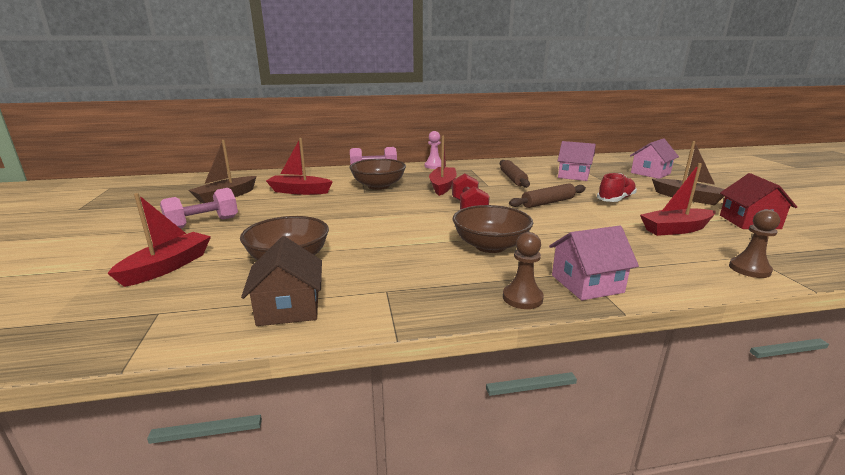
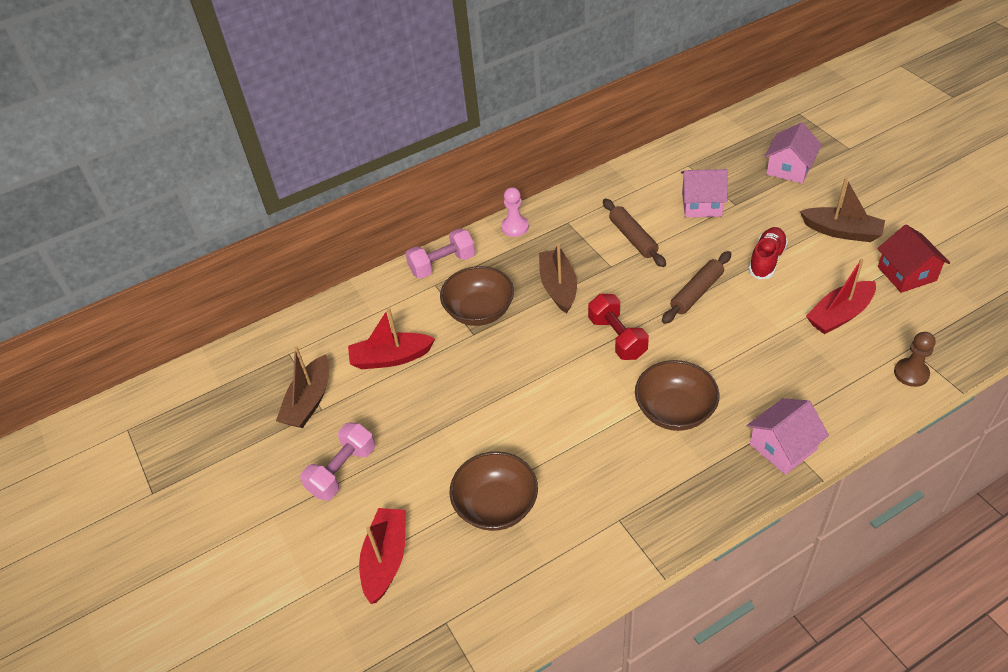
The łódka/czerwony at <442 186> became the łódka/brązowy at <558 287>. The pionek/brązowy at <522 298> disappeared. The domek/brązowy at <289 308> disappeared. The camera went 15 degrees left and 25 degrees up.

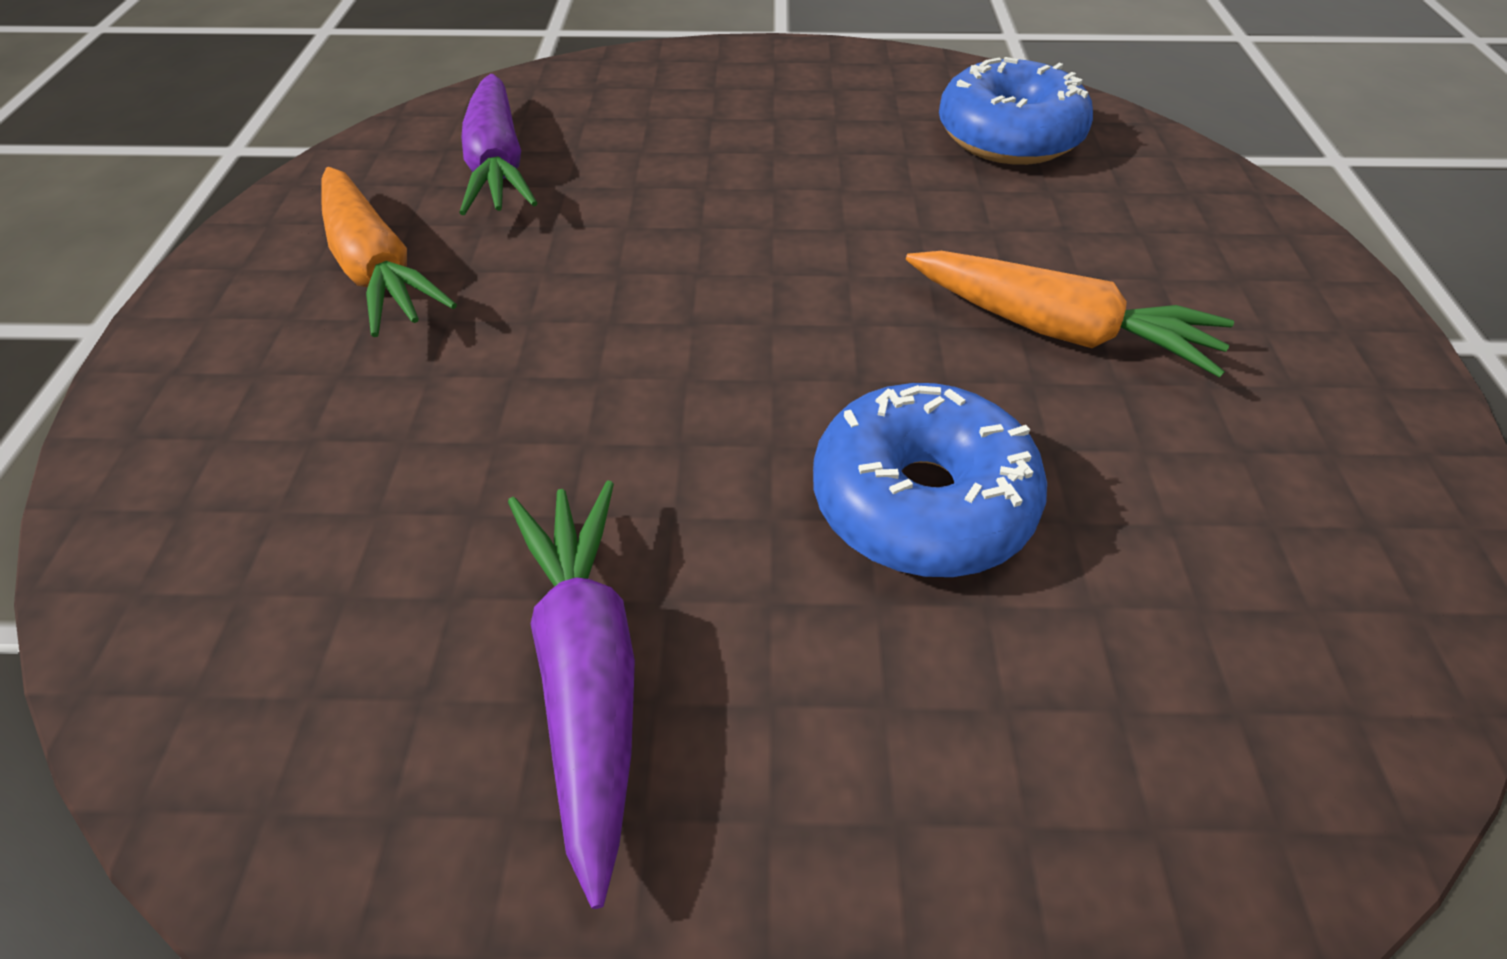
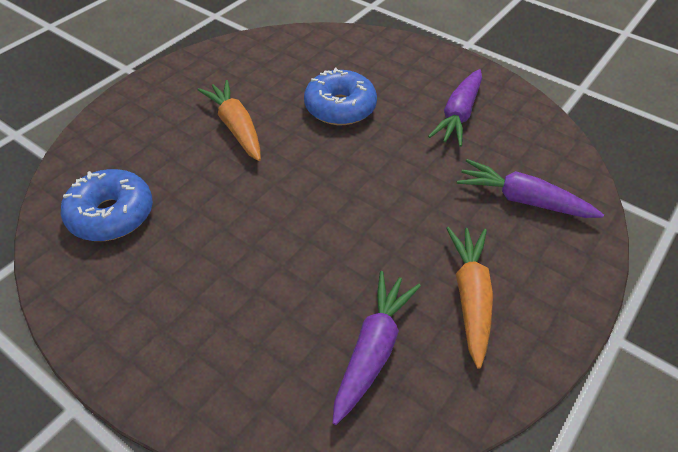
The marchewka/fioletowy at <522 200> appeared. The camera went 145 degrees left and 0 degrees up.

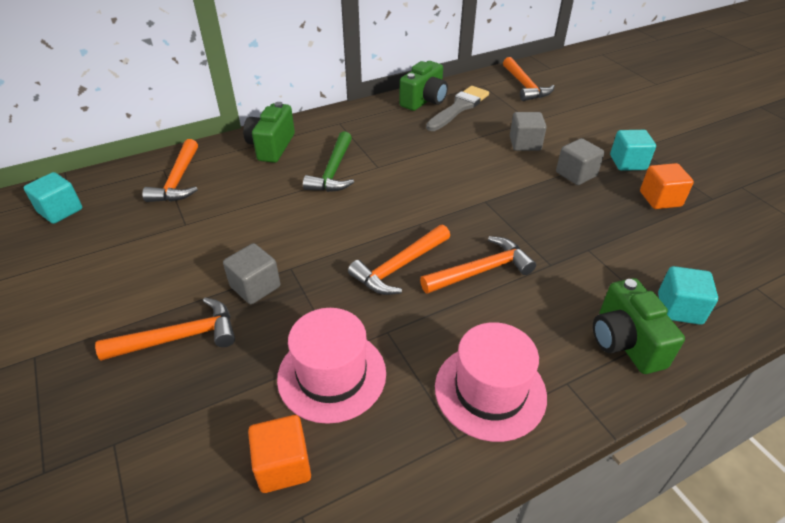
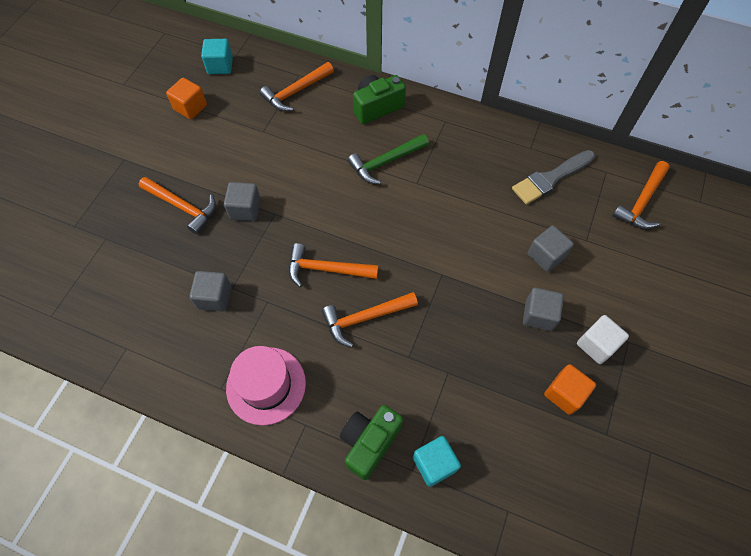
The aparat fotograficzny/zielony at <424 101> disappeared. The pędzel/szary at <459 108> turned 150 degrees clockwise. The sześcian/turkusowy at <628 162> became the sześcian/biały at <596 345>. The młotek/pomarańczowy at <481 270> turned 135 degrees clockwise. The kapelusz/różowy at <332 375> was replaced by the sześcian/szary at <214 297>. The sześcian/pomarańczowy moved from <283 465> to <190 107>. The camera went 50 degrees right and 20 degrees up.

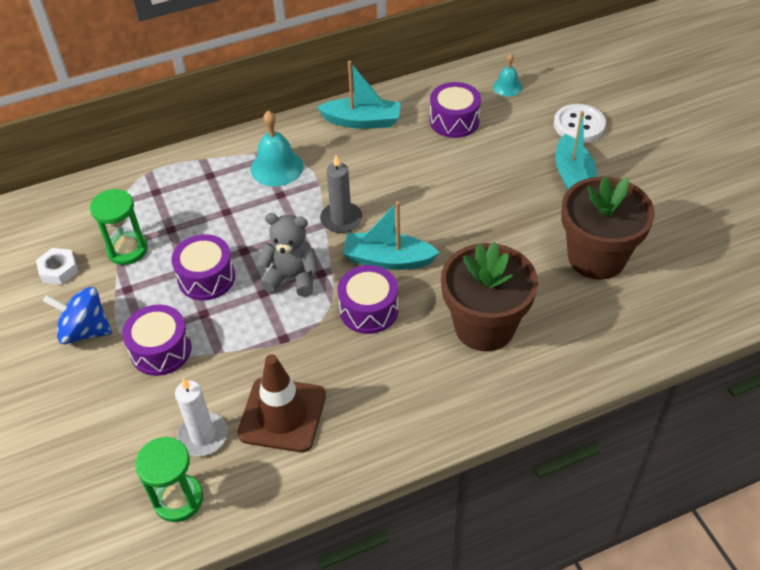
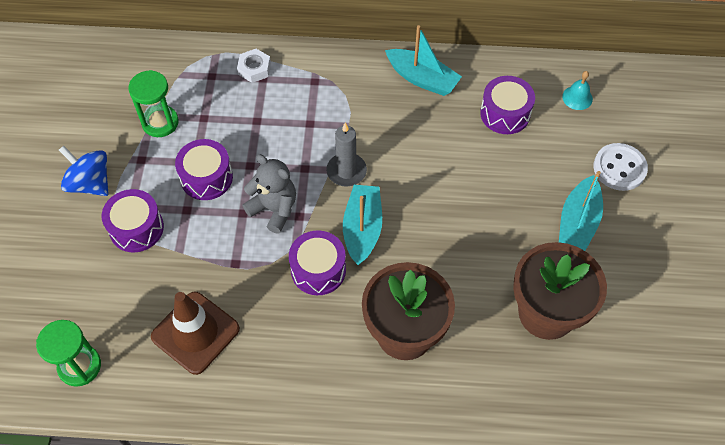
The dzwonek/turkusowy at <277 167> disappeared. The łódka/turkusowy at <388 259> turned 60 degrees clockwise. The nakrętka/biały moved from <59 270> to <254 69>. The świeca/biały at <203 436> disappeared. The camera went 25 degrees right and 10 degrees up.

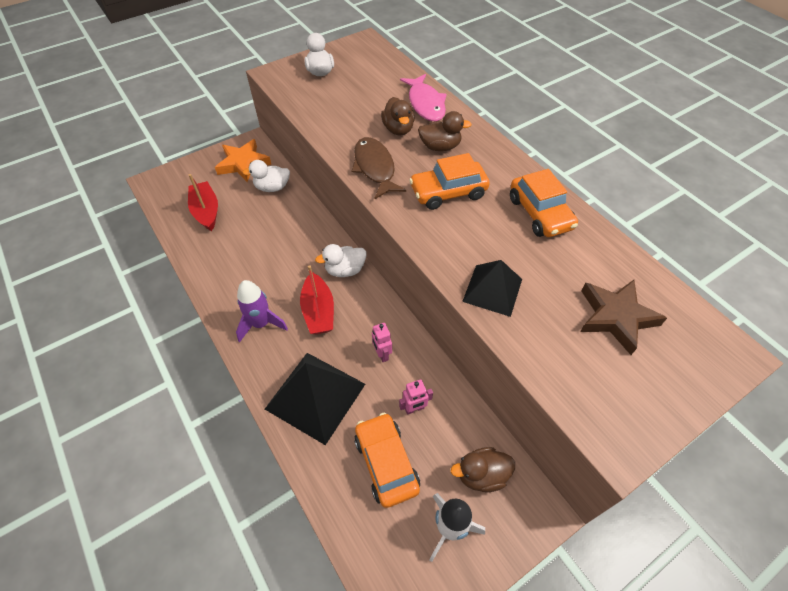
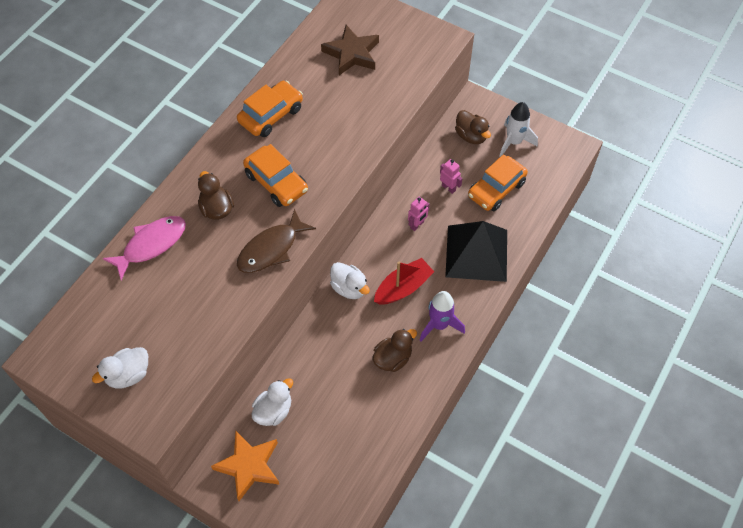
The kaczka/brązowy moved from <398 129> to <393 358>. The kaczka/biały at <272 187> turned 105 degrees counterclockwise. The łódka/czerwony at <206 211> disappeared. The piramida/czarny at <492 290> disappeared. The camera went 115 degrees left and 5 degrees up.

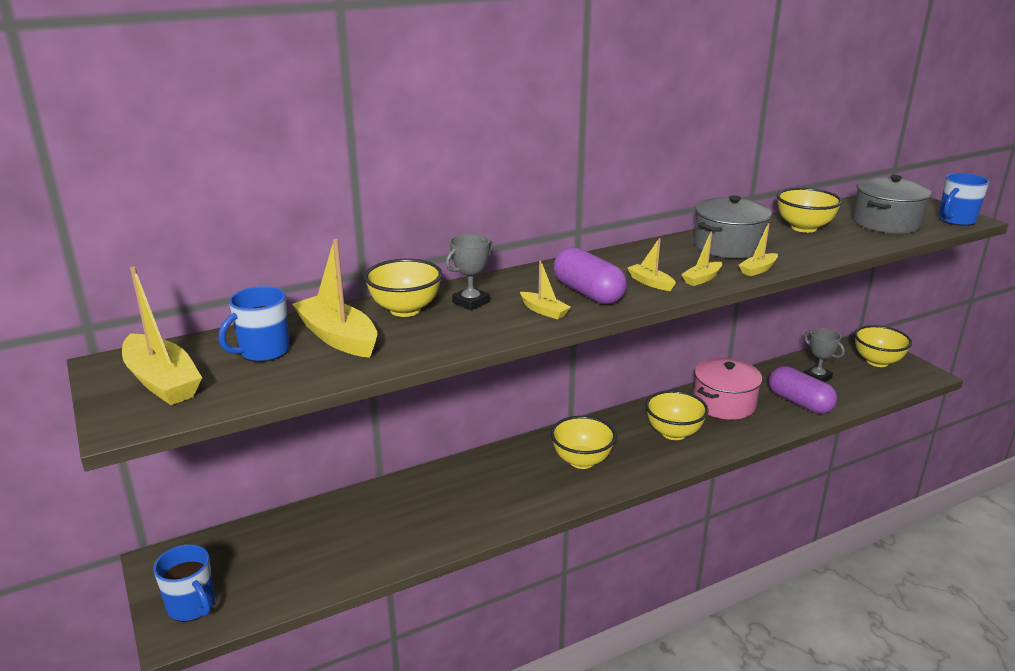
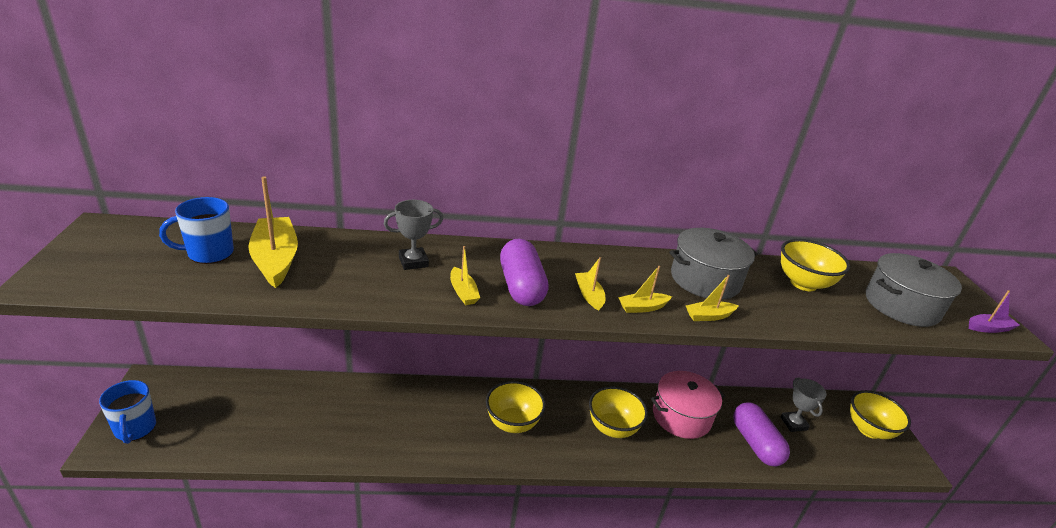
The kubek/niebieski at <956 220> was replaced by the łódka/fioletowy at <988 328>. The miska/żółty at <405 310> disappeared. The łódka/żółty at <162 381> disappeared. The camera went 20 degrees right and 5 degrees up.

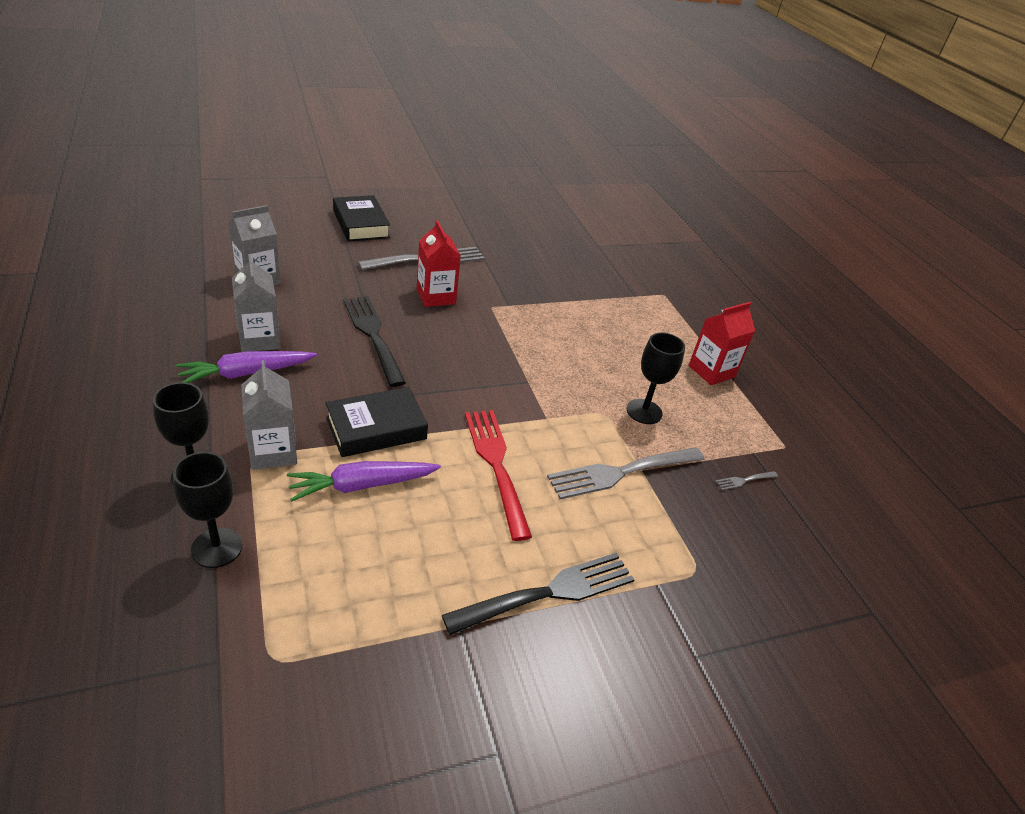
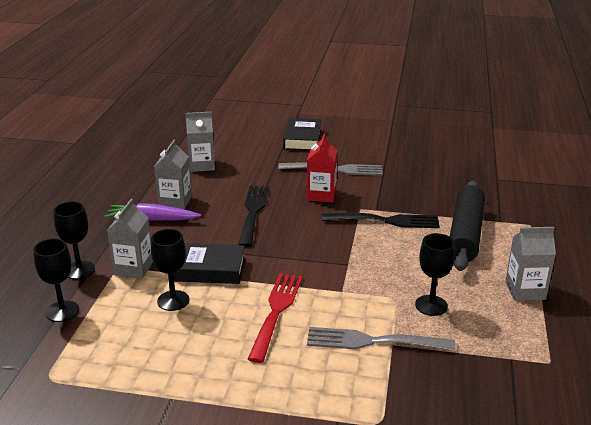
The karton mleka/czerwony at <711 371> became the karton mleka/szary at <525 290>. The marchewka/fioletowy at <362 485> was replaced by the kielich/czarny at <173 300>. The widelec/szary at <745 480> disappeared. The widelec/czarny moved from <547 594> to <384 221>. The wałek do ciasta/czarny at <465 234> appeared. The camera went 35 degrees right and 10 degrees down.

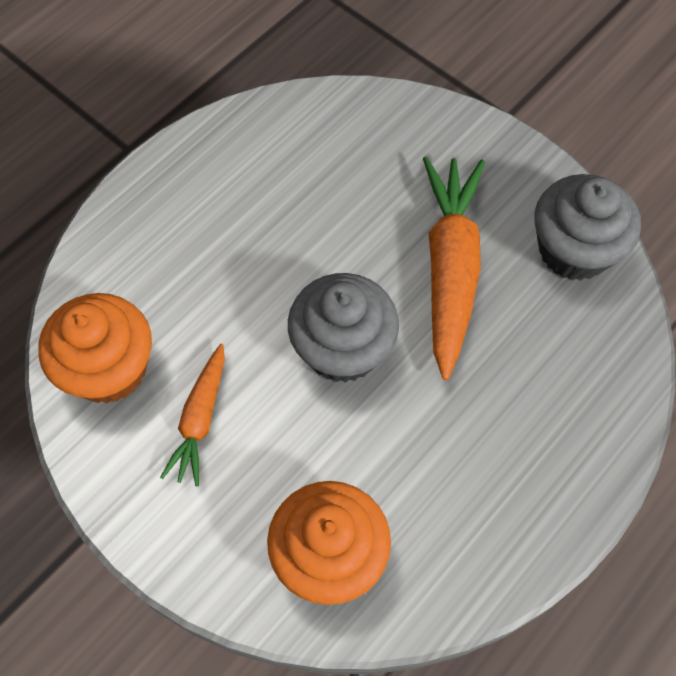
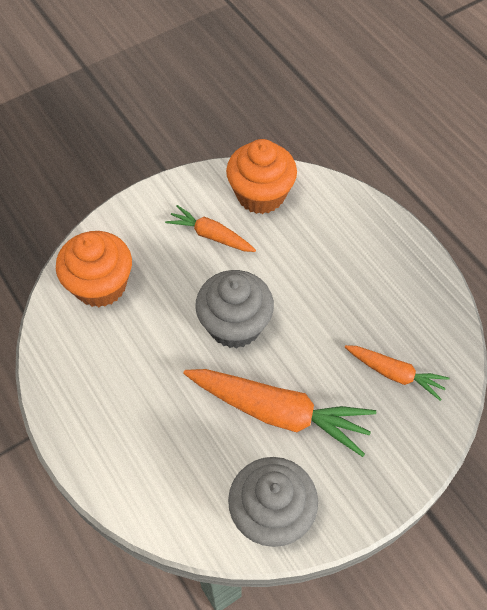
The marchewka/pomarańczowy at <394 373> appeared. The camera went 105 degrees right and 5 degrees down.

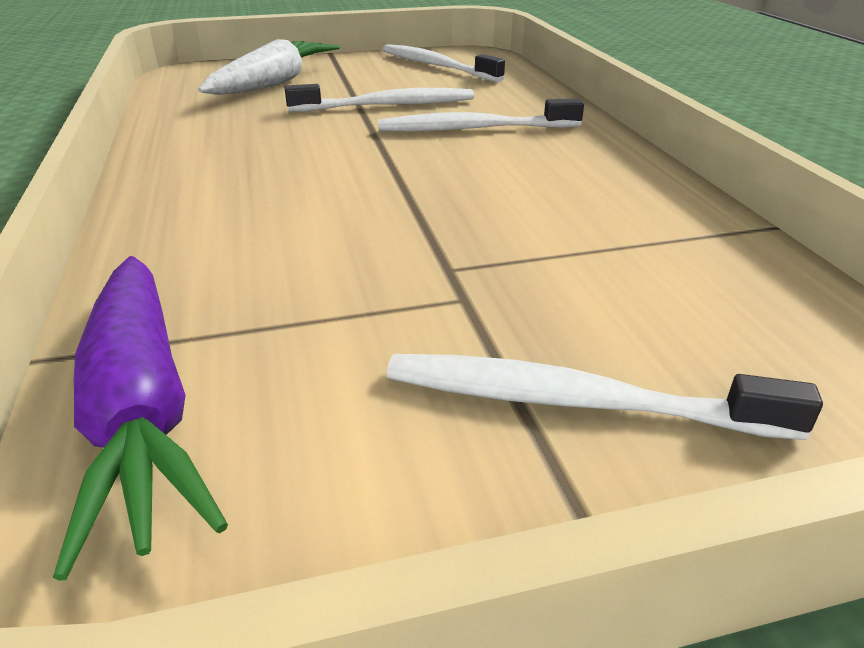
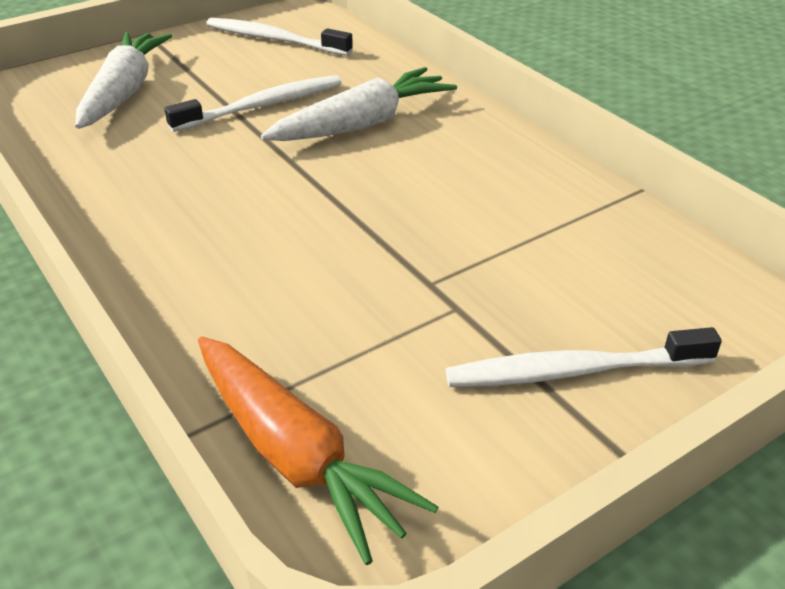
The szczoteczka do zębów/biały at <474 129> was replaced by the marchewka/biały at <362 124>. The marchewka/fioletowy at <142 411> became the marchewka/pomarańczowy at <296 455>. The camera went 20 degrees left and 5 degrees up.

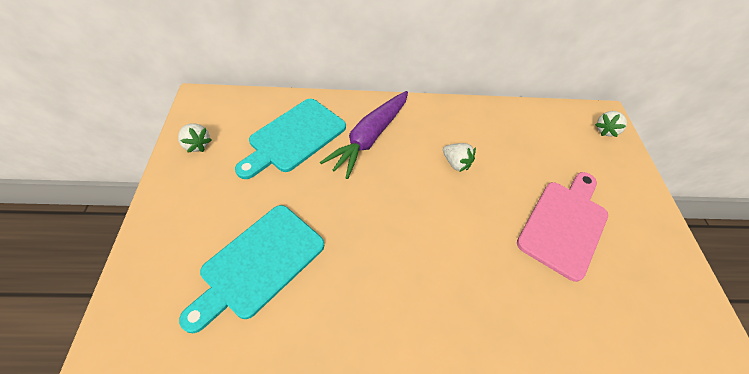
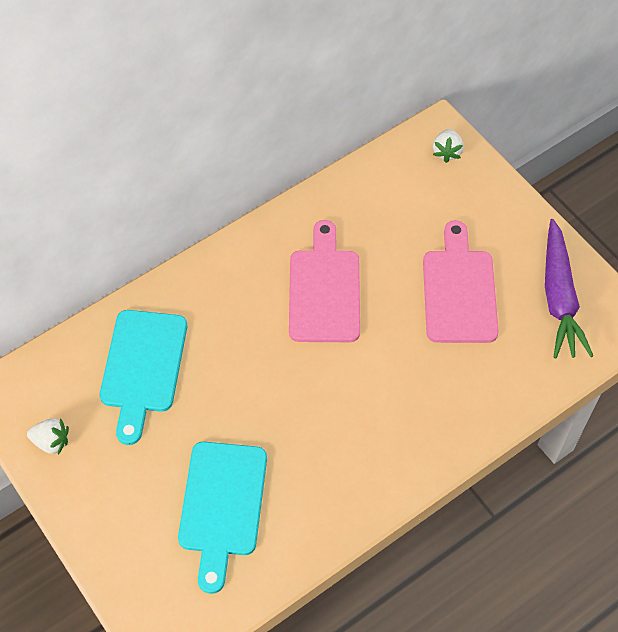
The marchewka/fioletowy moved from <369 138> to <559 297>. The truskawka/biały at <456 163> was replaced by the deska do krojenia/różowy at <324 290>. The camera went 30 degrees left and 5 degrees up.

